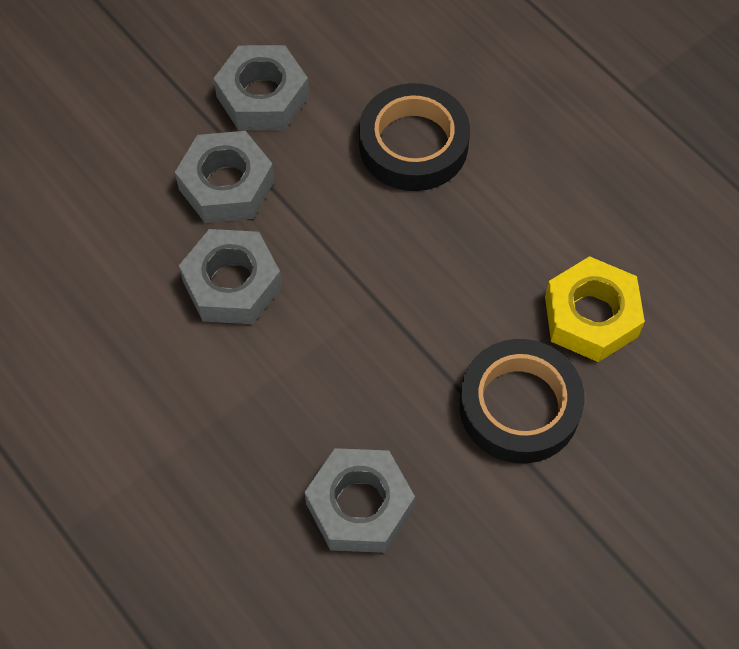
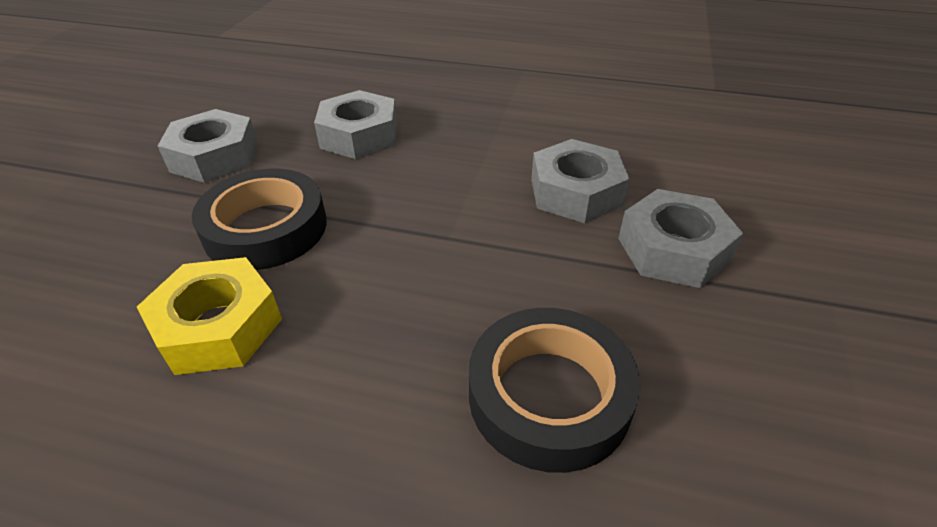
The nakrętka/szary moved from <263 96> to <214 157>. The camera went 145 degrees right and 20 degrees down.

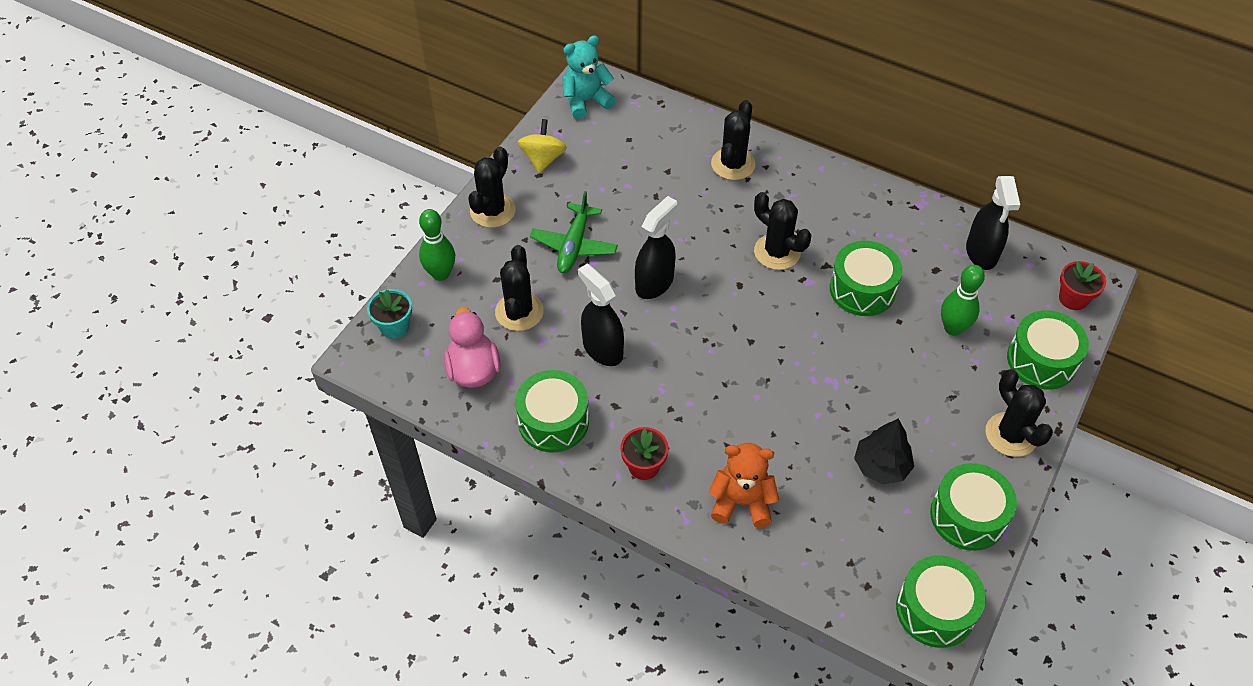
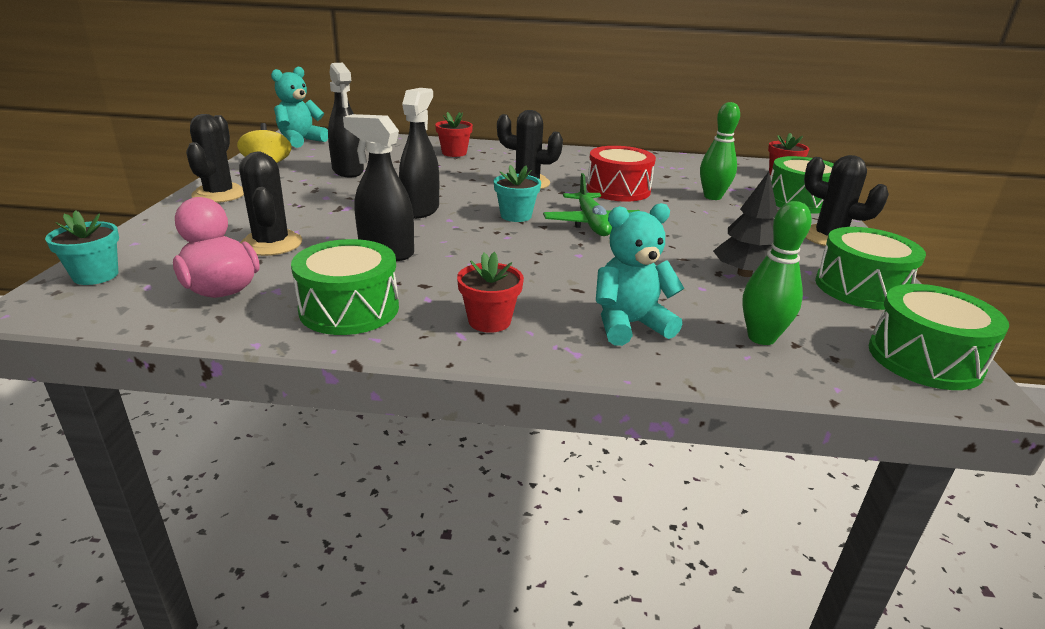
The kaktus/czarny at <733 164> was replaced by the doniczka/czerwony at <454 153>. The spryskiwacz/czarny moved from <981 253> to <348 171>. The samolot/zielony moved from <574 245> to <591 223>. The kręgiel/zielony moved from <441 274> to <761 338>. The bęben/zielony at <862 289> became the bęben/czerwony at <618 190>. The miś/pomarańczowy at <741 502> became the miś/turkusowy at <629 325>. The doniczka/turkusowy at <516 216> appeared. The camera went 25 degrees left and 25 degrees down.

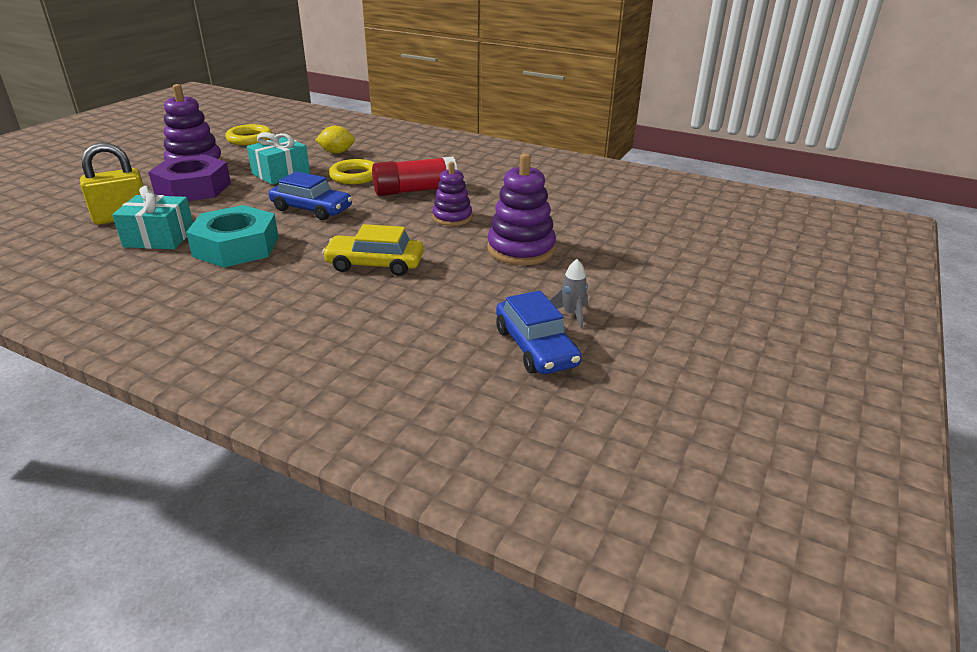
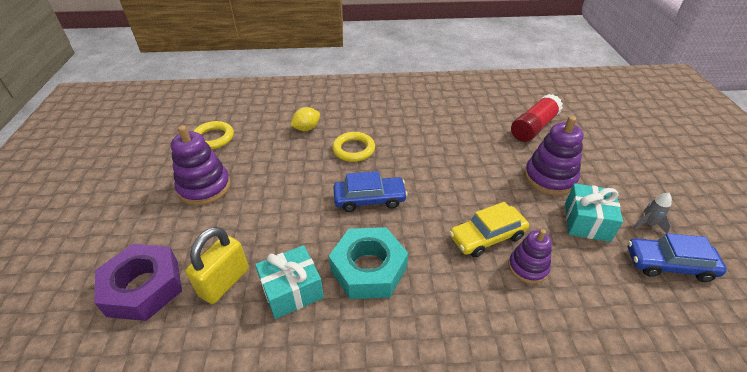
The prezent/turkusowy moved from <281 174> to <586 222>. The nakrętka/fioletowy moved from <193 188> to <144 287>. The klej w sztyfcie/czerwony moved from <415 190> to <533 127>. The zabawka nakładanka/fioletowy moved from <452 217> to <528 267>. The samochód/niebieski at <535 347> turned 150 degrees clockwise. The camera went 30 degrees left and 10 degrees up.

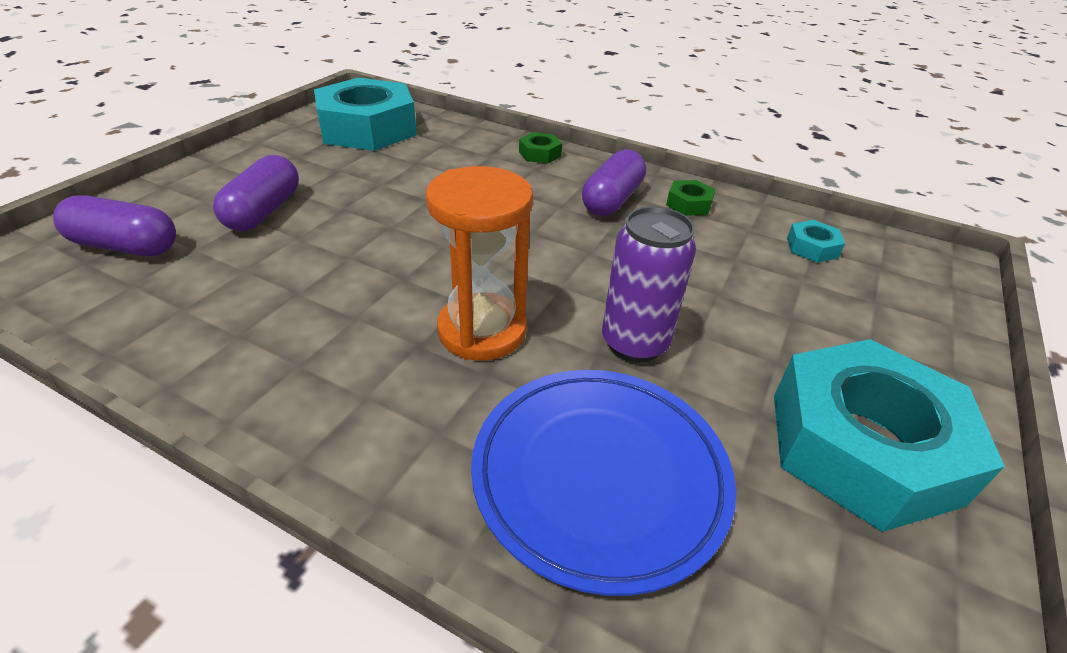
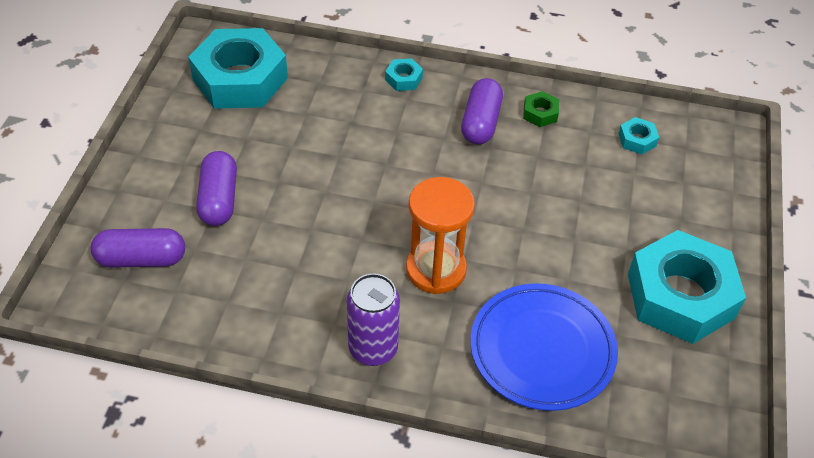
The nakrętka/zielony at <540 154> became the nakrętka/turkusowy at <404 79>. The puszka/fioletowy moved from <634 343> to <373 349>. The camera went 15 degrees left and 10 degrees up.

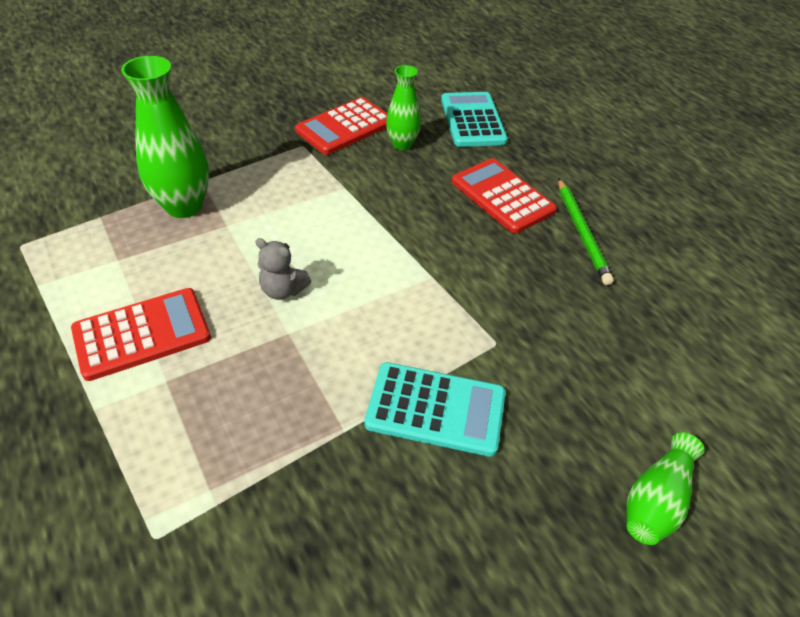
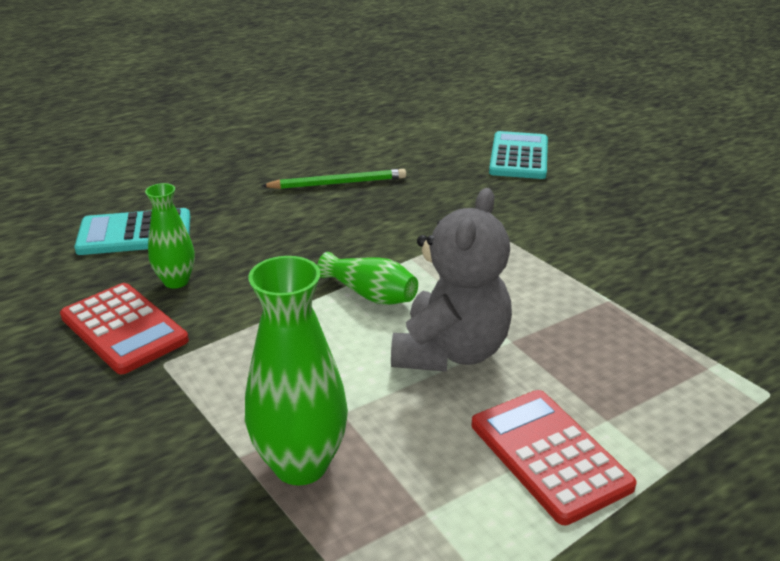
The kalkulator/czerwony at <502 196> disappeared. The miś/szary at <283 290> changed to 2.09 times the size. The kalkulator/turkusowy moved from <435 409> to <519 156>. The wazon/zielony moved from <656 500> to <370 294>. The camera went 90 degrees left and 15 degrees down.

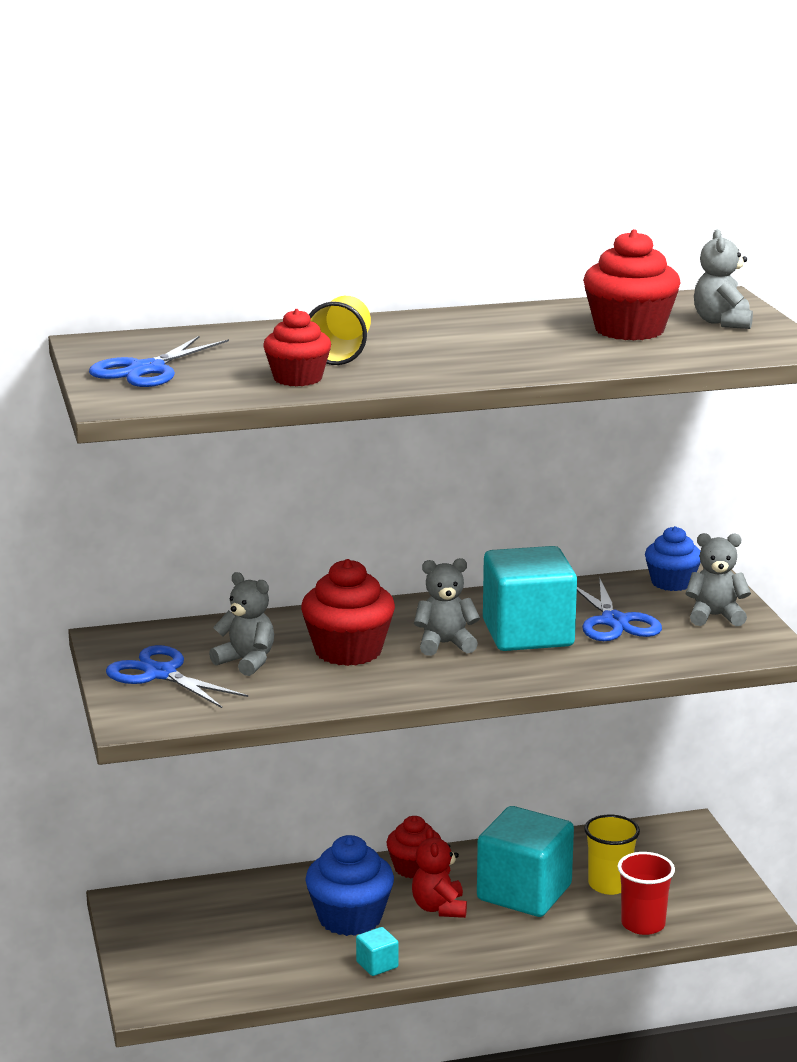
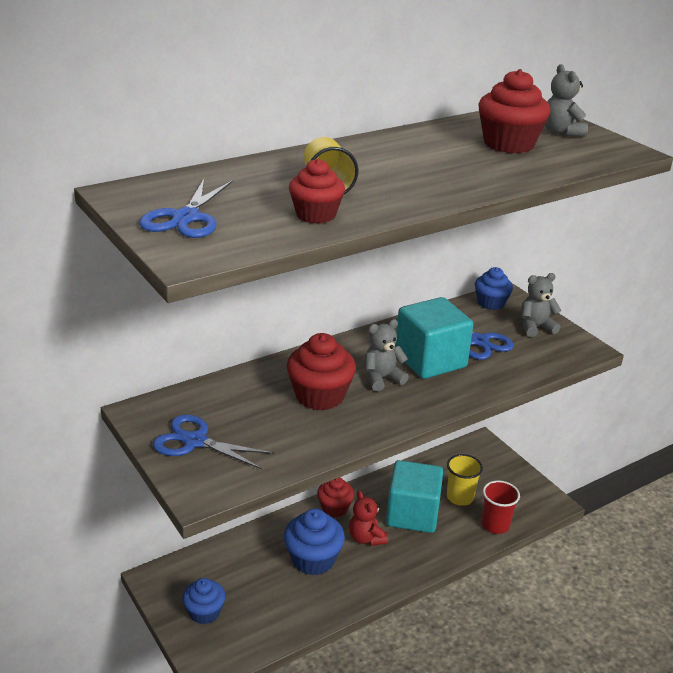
The miś/szary at <246 661> disappeared. The sześcian/turkusowy at <377 965> disappeared. The muffinka/niebieski at <204 612> appeared. The camera went 20 degrees left and 10 degrees up.

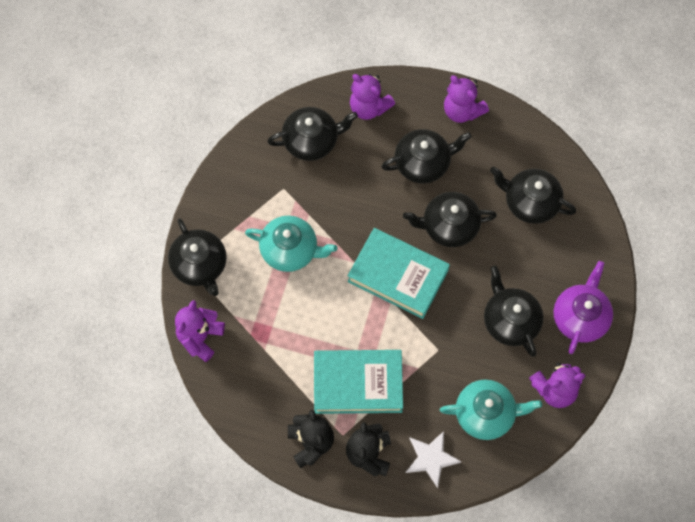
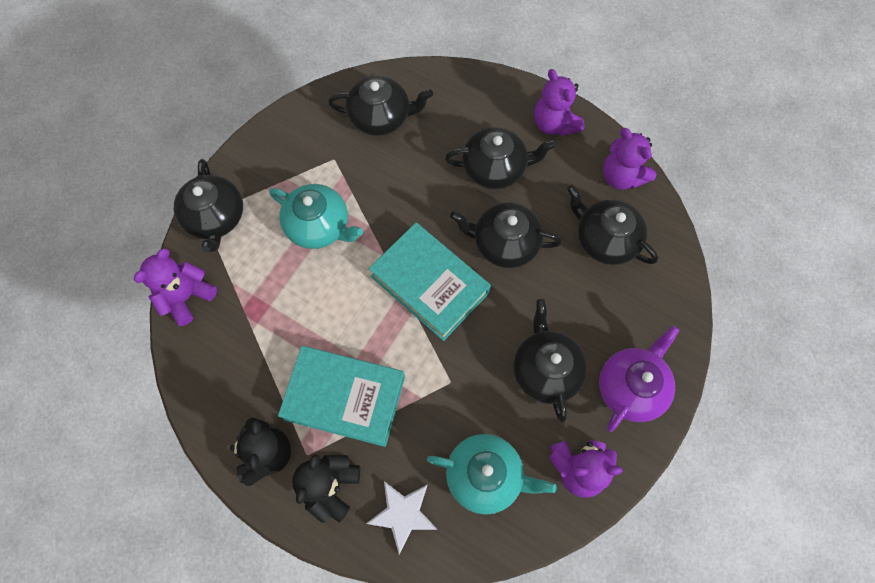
The miś/fioletowy moved from <369 107> to <621 176>. The camera went 15 degrees right and 0 degrees up.

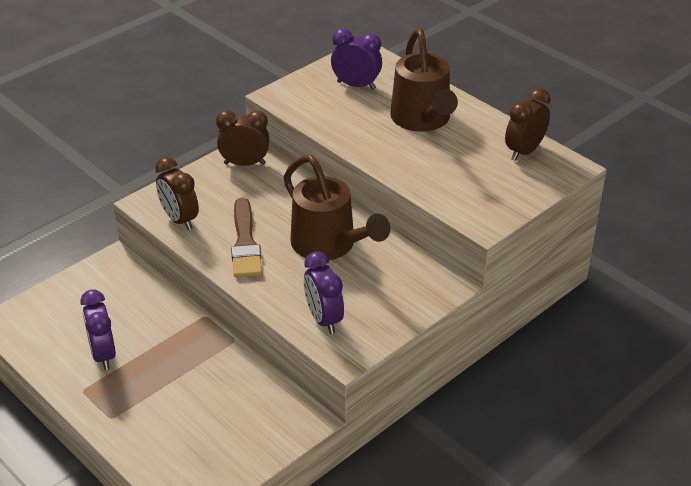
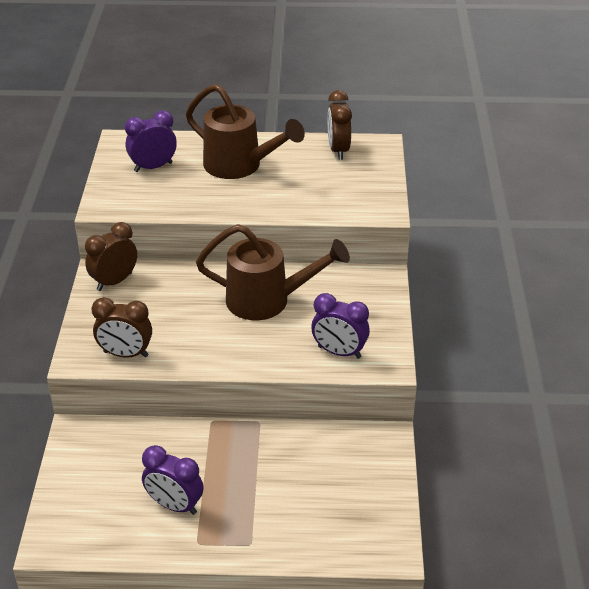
The pędzel/brązowy at <245 243> disappeared. The camera went 45 degrees left and 0 degrees up.

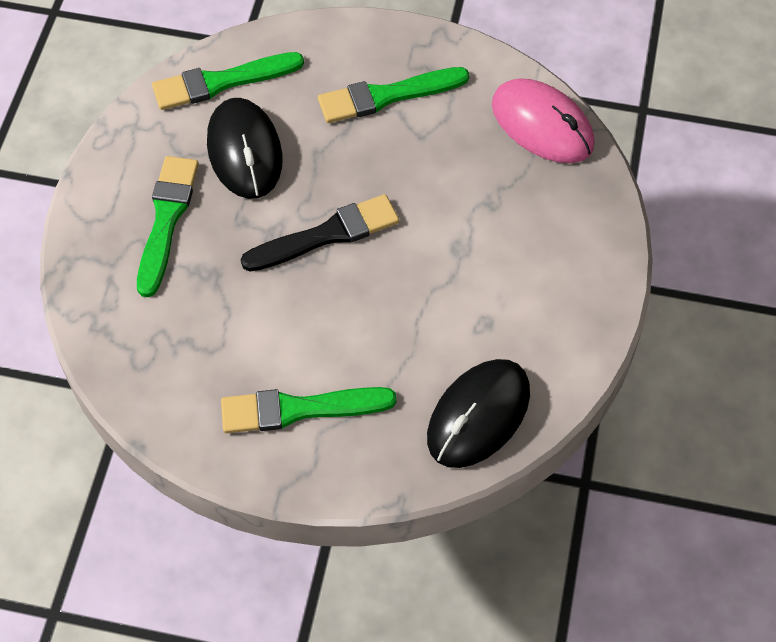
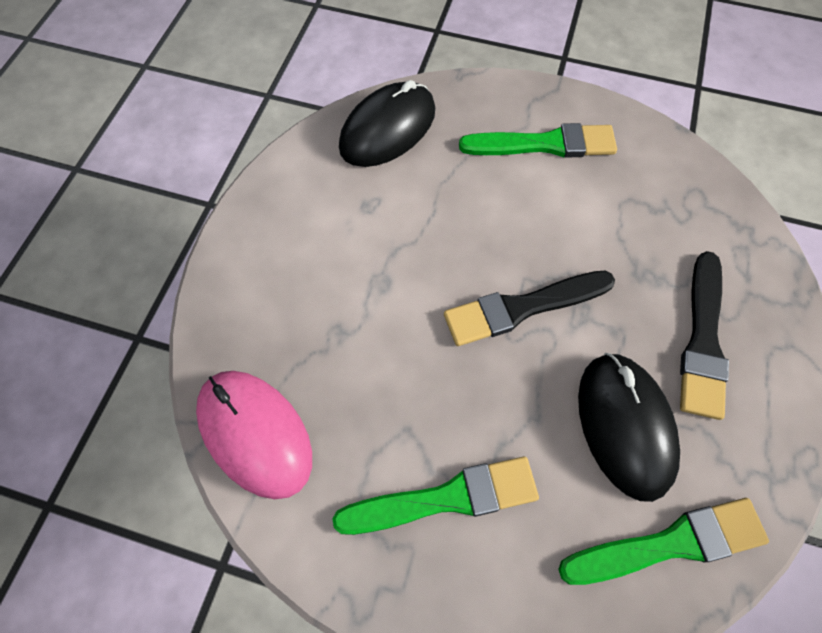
The pędzel/zielony at <166 220> became the pędzel/czarny at <702 340>. The camera went 175 degrees left and 5 degrees up.

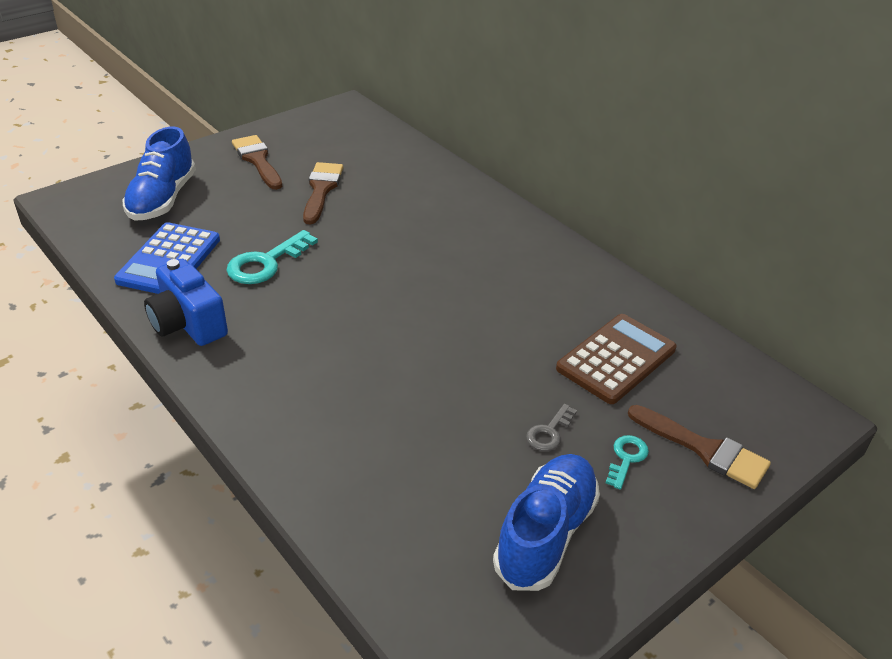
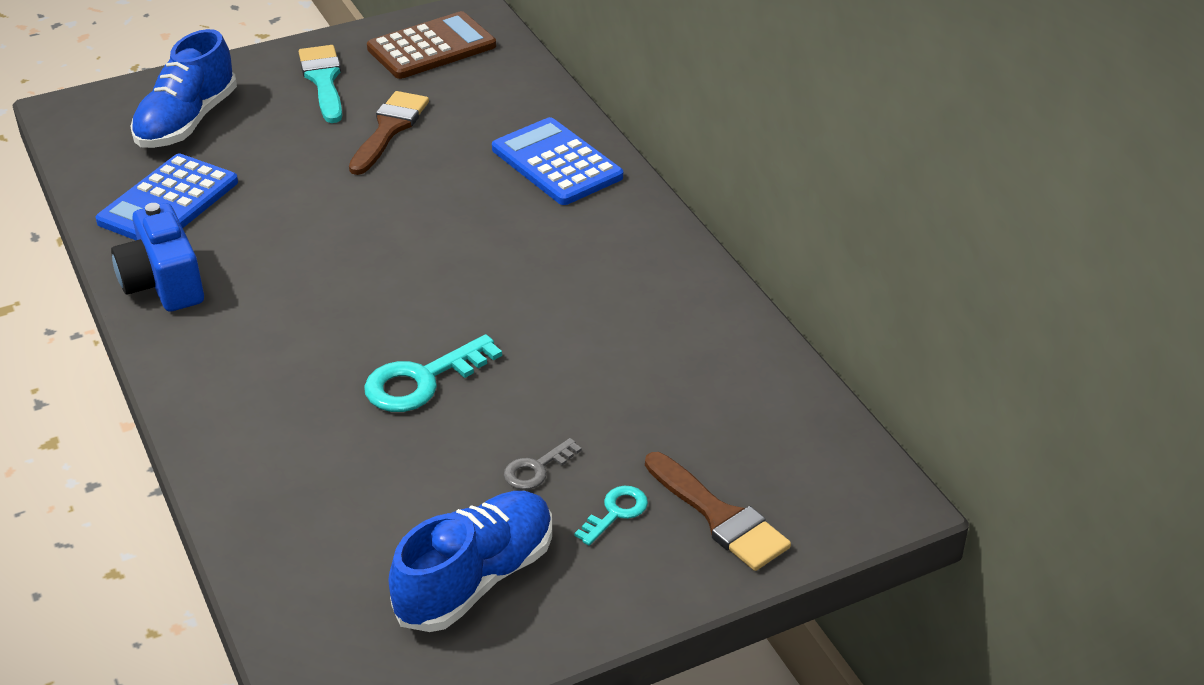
The pędzel/brązowy at <258 160> became the pędzel/turkusowy at <323 80>. The klucz/turkusowy moved from <266 263> to <422 380>. The kalkulator/brązowy moved from <616 359> to <431 47>. The kalkulator/niebieski at <556 163> appeared. The camera went 15 degrees right and 0 degrees up.

